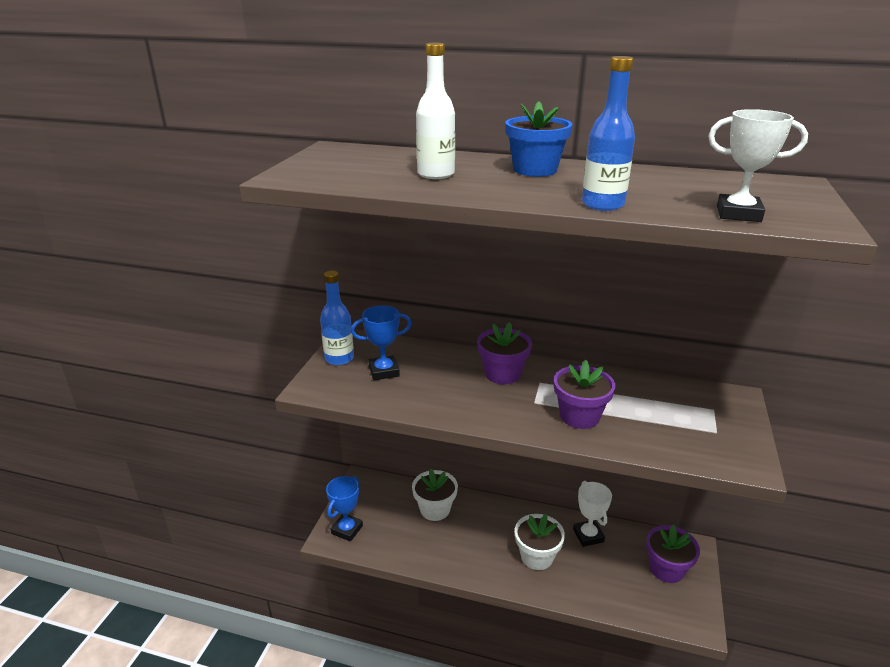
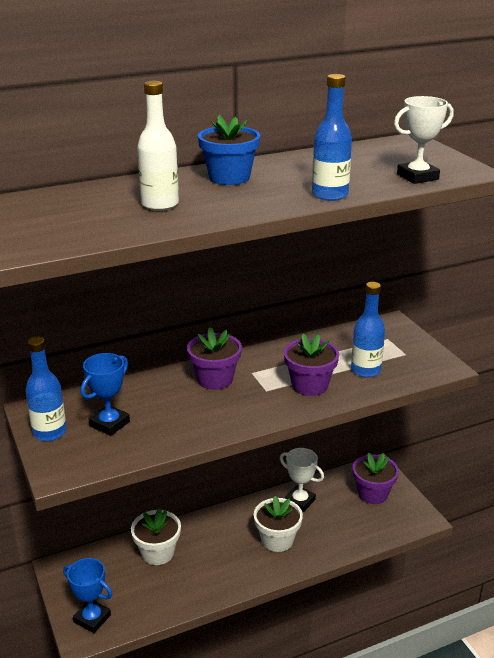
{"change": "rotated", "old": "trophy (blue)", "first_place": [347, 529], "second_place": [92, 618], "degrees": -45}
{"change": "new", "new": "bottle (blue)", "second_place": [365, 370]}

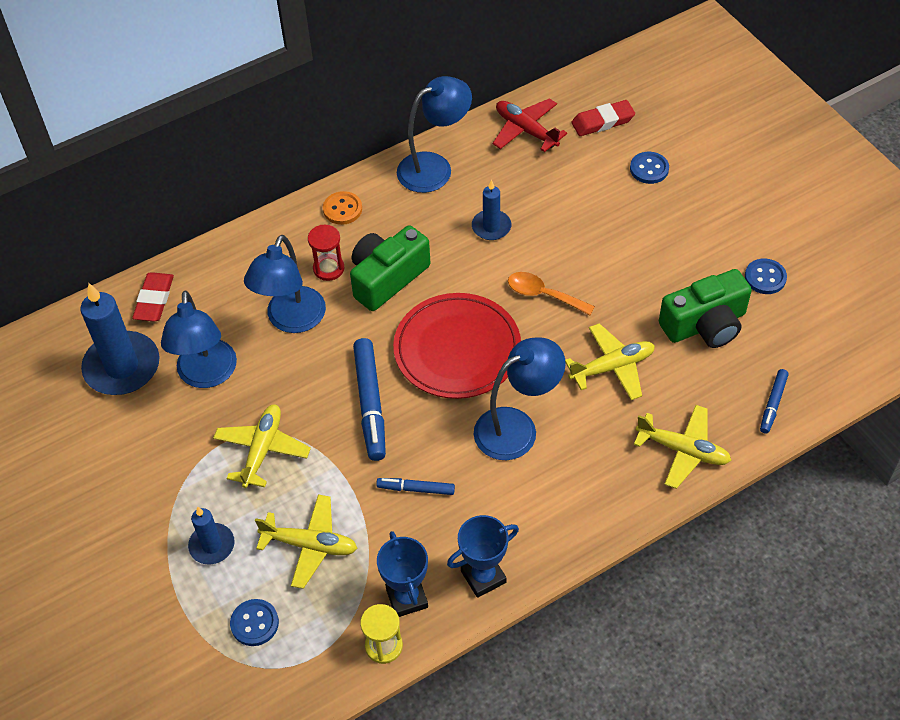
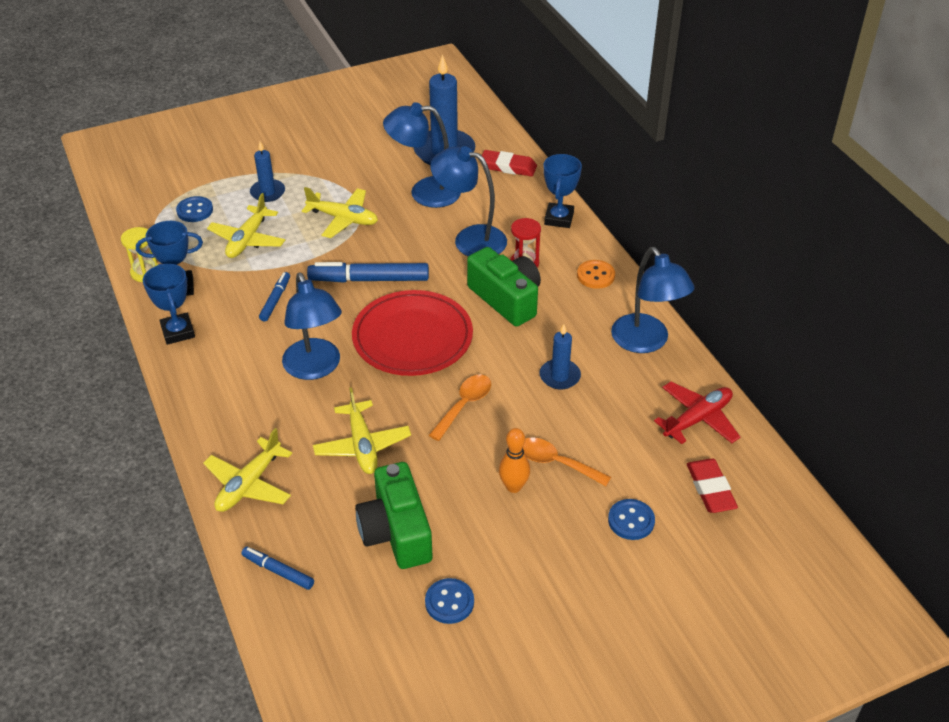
{"change": "new", "new": "bowling pin (orange)", "second_place": [513, 486]}
{"change": "new", "new": "spoon (orange)", "second_place": [556, 463]}
{"change": "new", "new": "trophy (blue)", "second_place": [559, 218]}

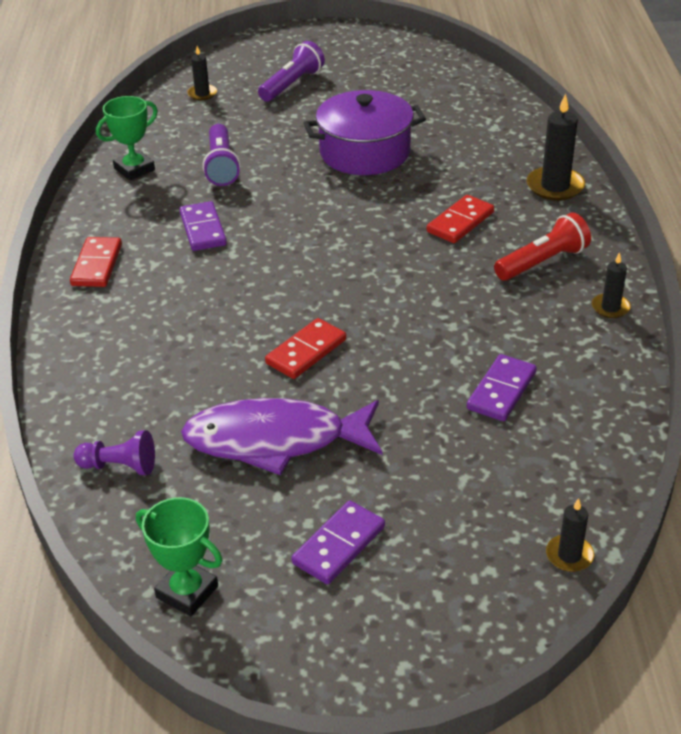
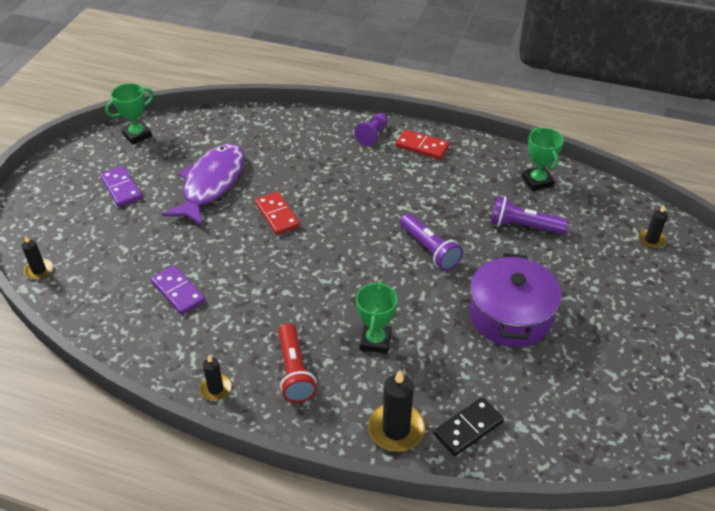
{"change": "shifted", "old": "pawn (purple)", "first_place": [119, 466], "second_place": [372, 135]}
{"change": "swapped", "old": "domino (red)", "new": "trophy (green)", "first_place": [460, 222], "second_place": [375, 341]}
{"change": "shifted", "old": "flashlight (purple)", "first_place": [292, 85], "second_place": [429, 249]}
{"change": "new", "new": "domino (black)", "second_place": [468, 428]}
{"change": "gone", "old": "domino (purple)", "first_place": [203, 229]}

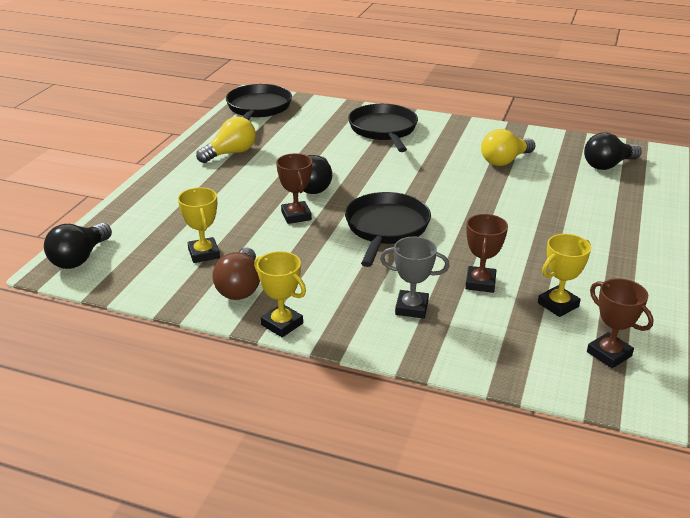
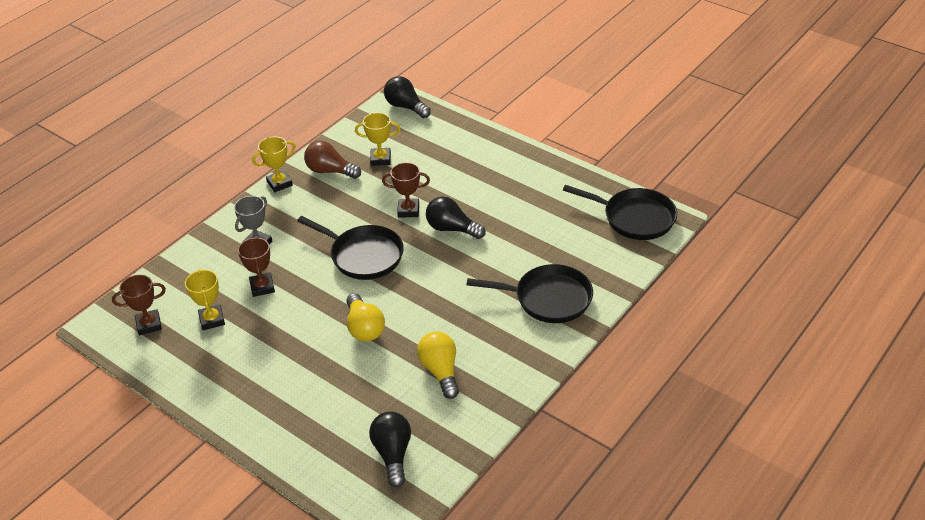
{"change": "rotated", "old": "trophy (brown)", "first_place": [480, 283], "second_place": [262, 287], "degrees": 45}
{"change": "shifted", "old": "light bulb (yellow)", "first_place": [230, 153], "second_place": [364, 328]}

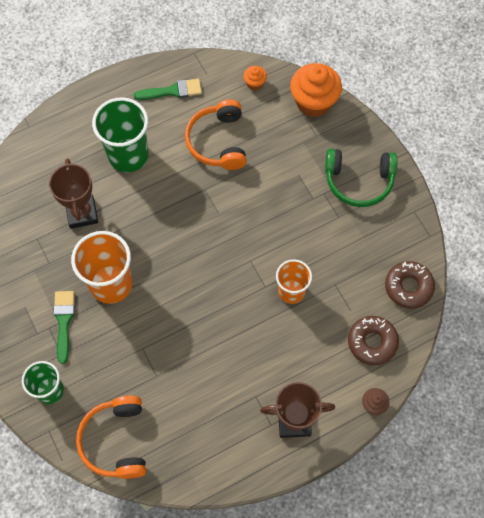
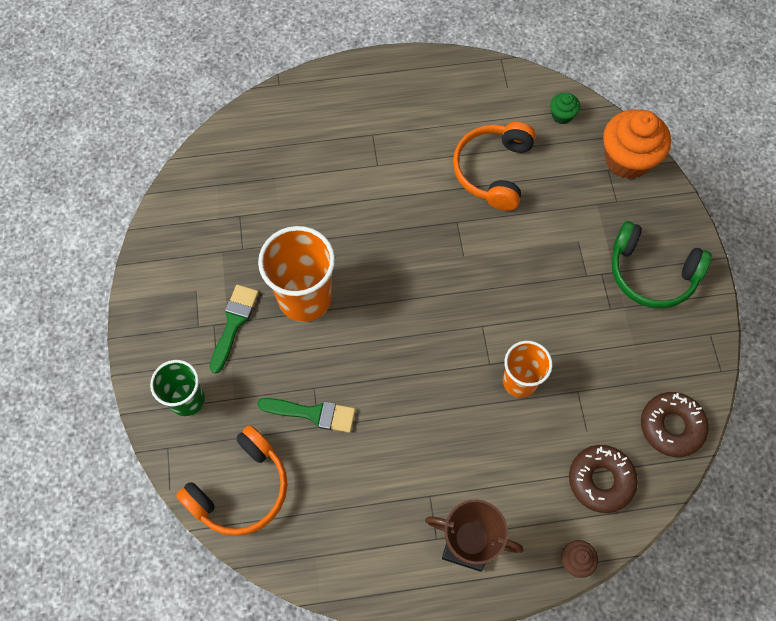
{"change": "rotated", "old": "headphones (orange)", "first_place": [116, 441], "second_place": [241, 489], "degrees": -150}
{"change": "shifted", "old": "brush (green)", "first_place": [172, 91], "second_place": [313, 413]}
{"change": "repainted", "old": "cupcake (orange)", "new": "cupcake (green)", "first_place": [254, 83], "second_place": [562, 115]}
{"change": "gone", "old": "trophy (brown)", "first_place": [82, 213]}
{"change": "gone", "old": "cup (green)", "first_place": [128, 155]}

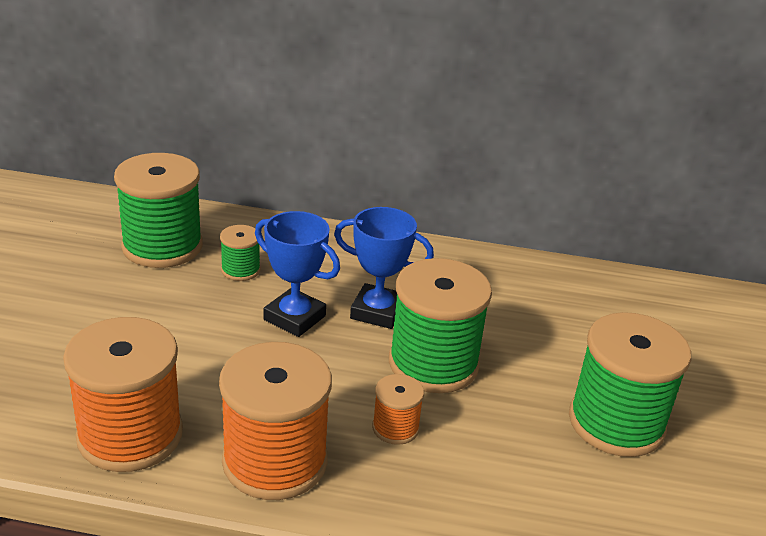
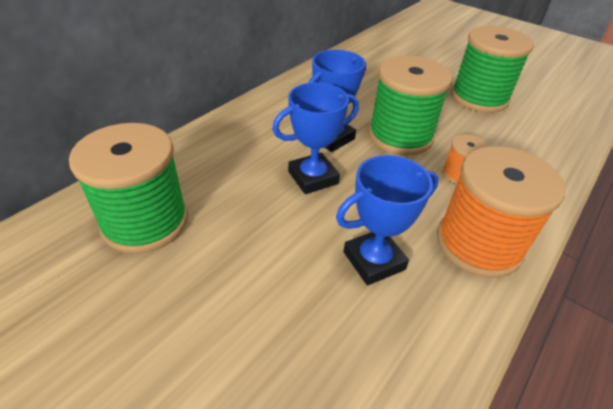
{"change": "new", "new": "trophy (blue)", "second_place": [374, 261]}
{"change": "gone", "old": "spool (orange)", "first_place": [130, 435]}
{"change": "gone", "old": "spool (green)", "first_place": [240, 270]}

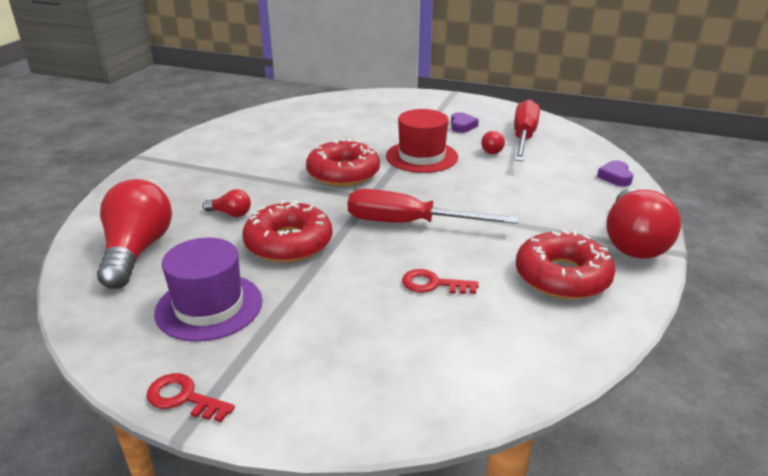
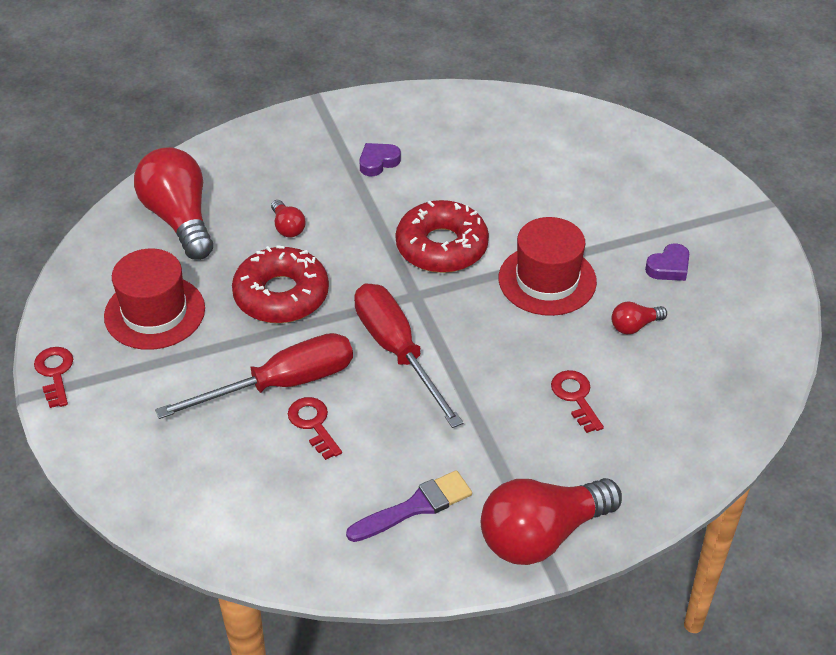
{"change": "repainted", "old": "hat (purple)", "new": "hat (red)", "first_place": [209, 306], "second_place": [154, 312]}
{"change": "rotated", "old": "light bulb (red)", "first_place": [137, 251], "second_place": [179, 219], "degrees": -75}
{"change": "shifted", "old": "screwdriver (red)", "first_place": [523, 137], "second_place": [281, 384]}
{"change": "swapped", "old": "donut (red)", "new": "brush (purple)", "first_place": [562, 276], "second_place": [415, 507]}
{"change": "shifted", "old": "heart (purple)", "first_place": [615, 177], "second_place": [378, 162]}
{"change": "new", "new": "key (red)", "second_place": [575, 397]}

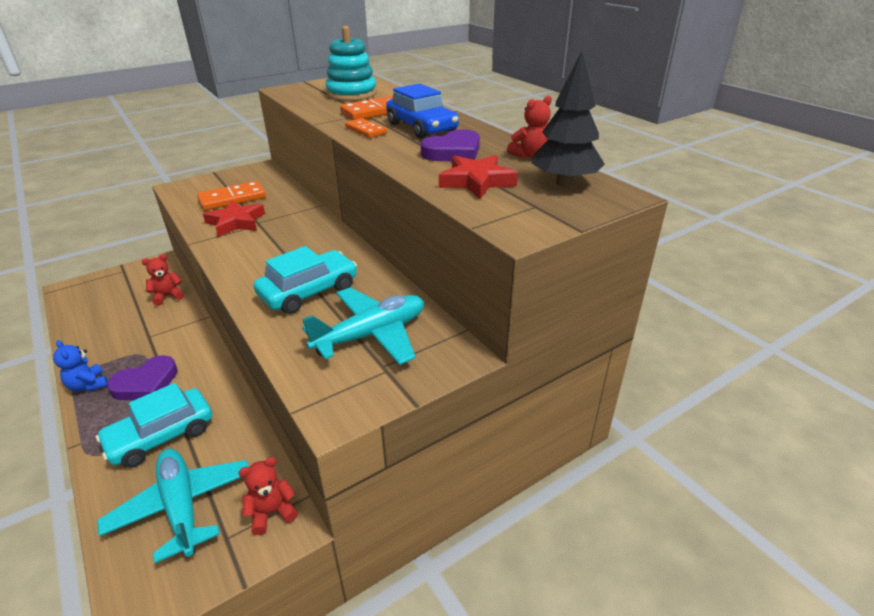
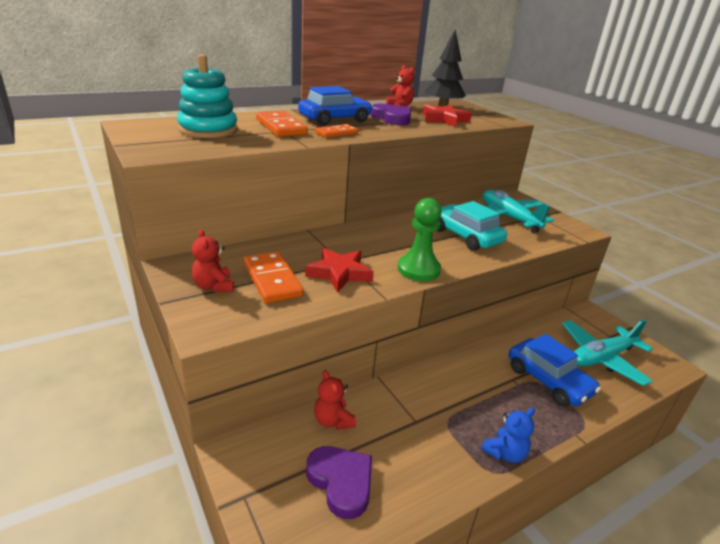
{"change": "shifted", "old": "teddy bear (red)", "first_place": [272, 512], "second_place": [214, 286]}
{"change": "shifted", "old": "heart (purple)", "first_place": [146, 383], "second_place": [341, 482]}
{"change": "new", "new": "pawn (green)", "second_place": [418, 269]}
{"change": "repainted", "old": "car (turquoise)", "new": "car (blue)", "first_place": [161, 436], "second_place": [548, 380]}

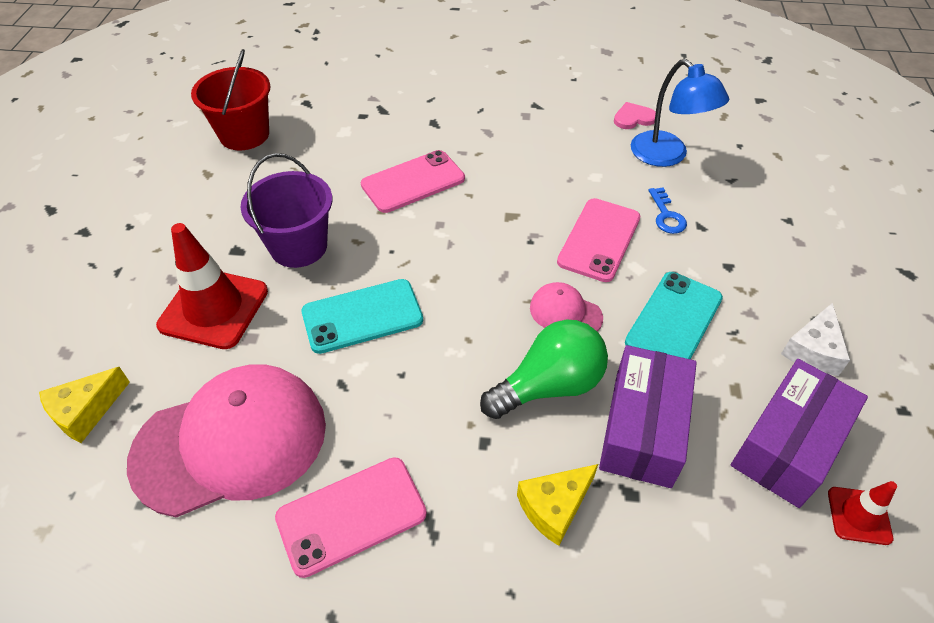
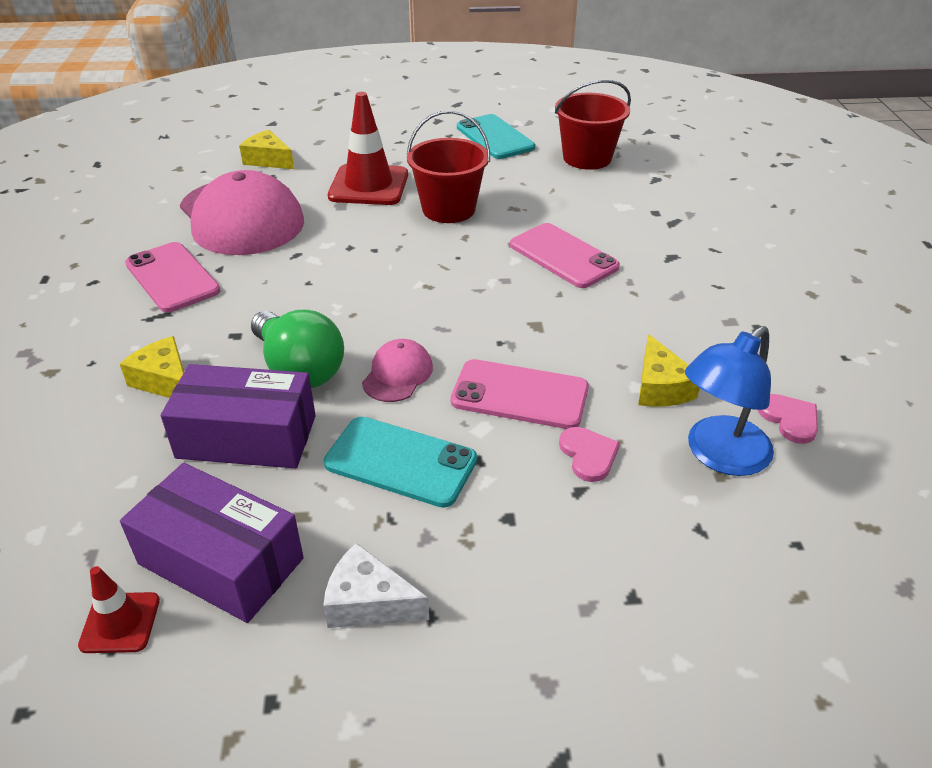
{"change": "repainted", "old": "bucket (purple)", "new": "bucket (red)", "first_place": [298, 246], "second_place": [448, 209]}
{"change": "shifted", "old": "phone (turquoise)", "first_place": [362, 316], "second_place": [495, 137]}
{"change": "swapped", "old": "key (blue)", "new": "heart (pink)", "first_place": [666, 215], "second_place": [588, 455]}
{"change": "new", "new": "cheese (yellow)", "second_place": [660, 387]}

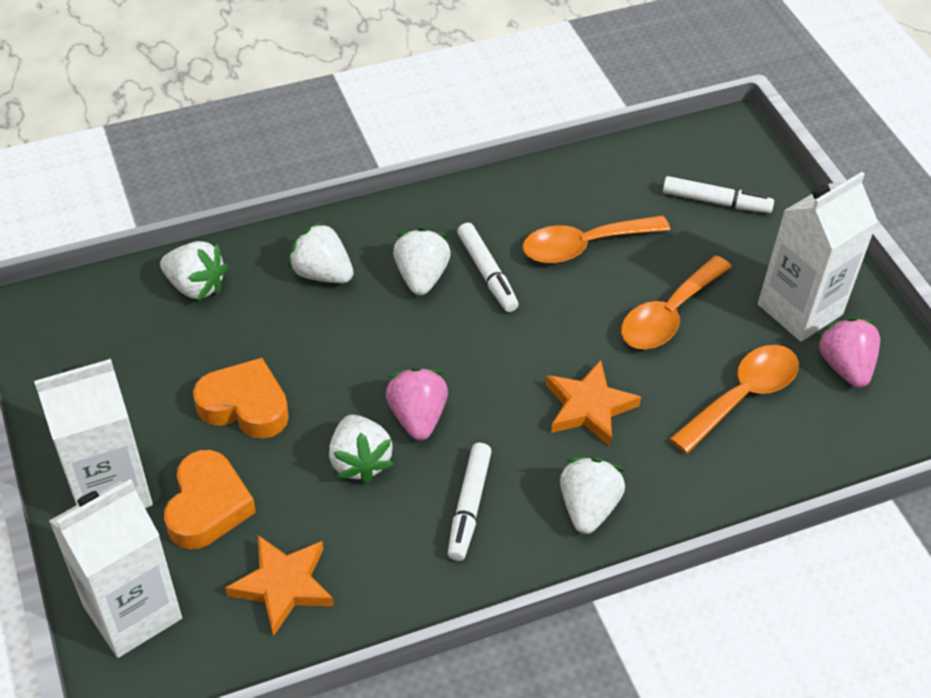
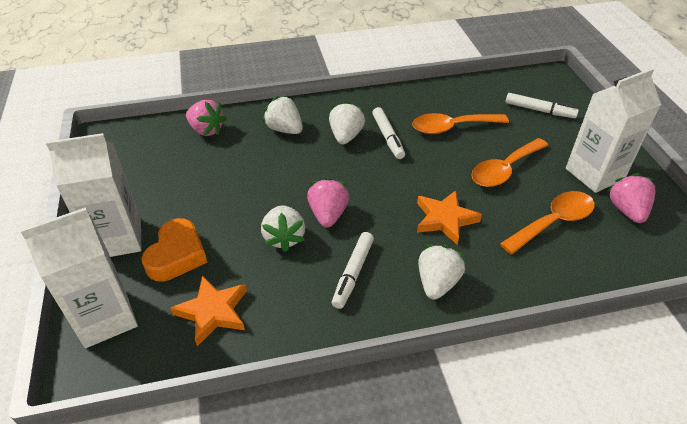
{"change": "repainted", "old": "strawberry (white)", "new": "strawberry (pink)", "first_place": [196, 286], "second_place": [206, 130]}
{"change": "gone", "old": "heart (orange)", "first_place": [245, 406]}

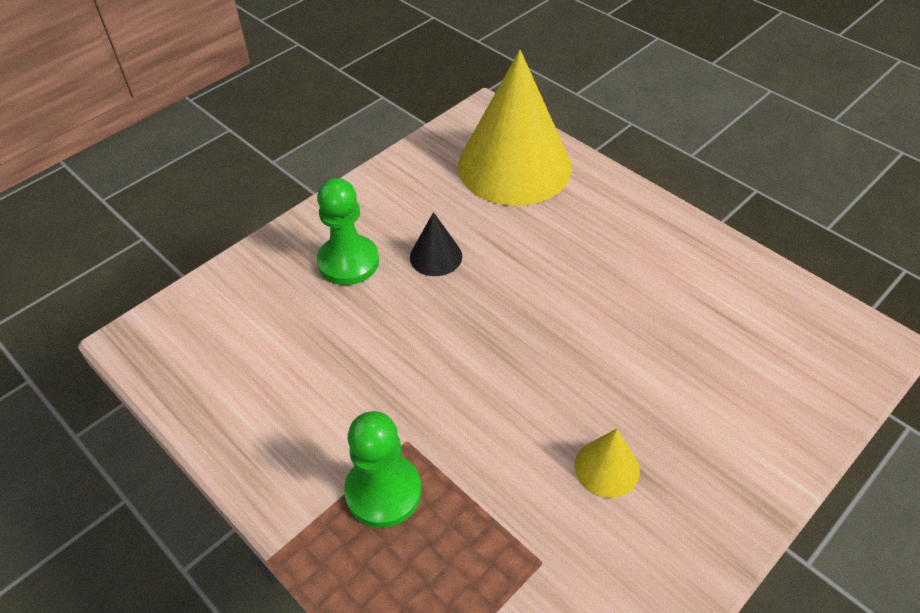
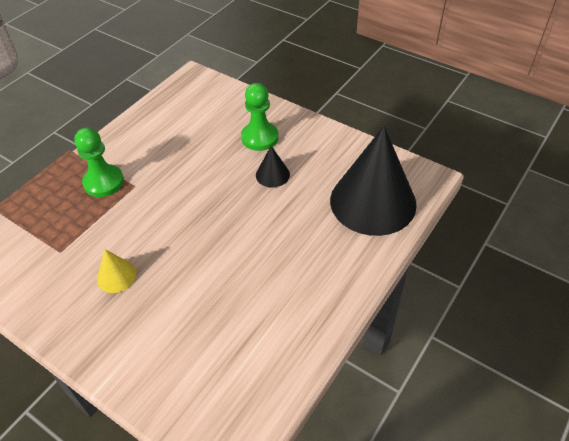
{"change": "repainted", "old": "cone (yellow)", "new": "cone (black)", "first_place": [514, 166], "second_place": [373, 202]}

